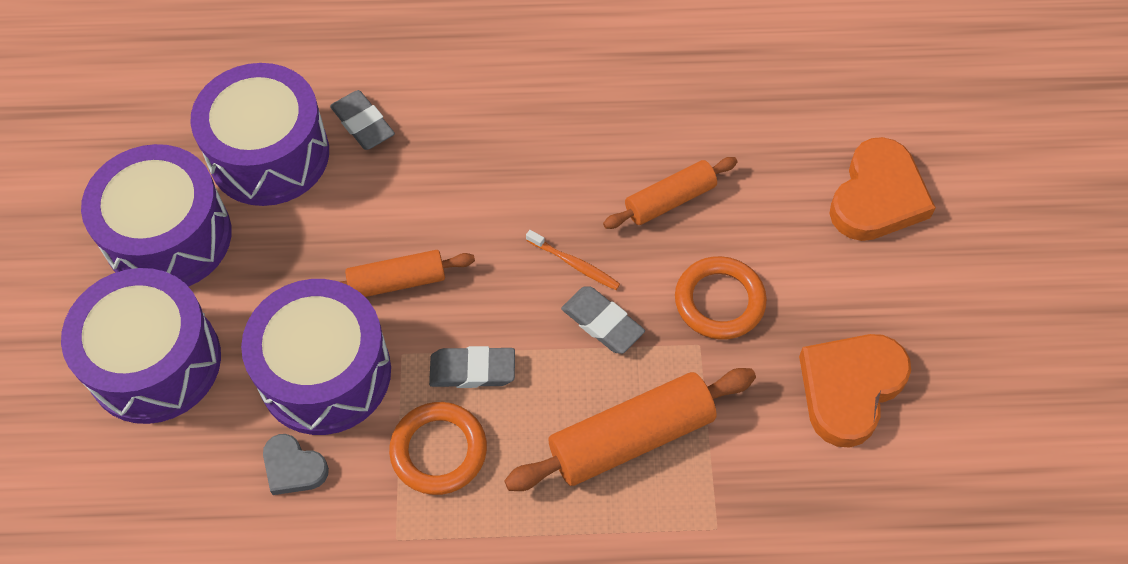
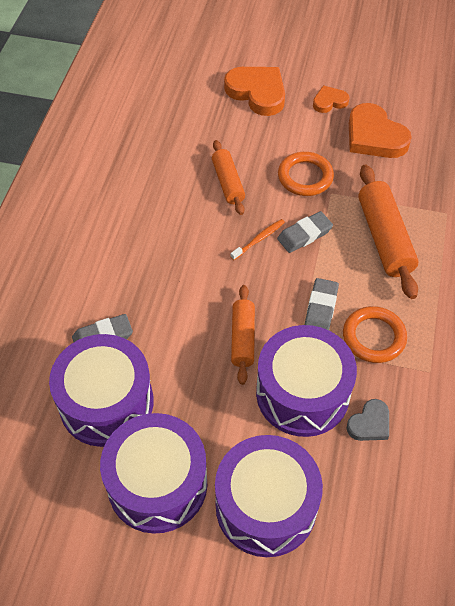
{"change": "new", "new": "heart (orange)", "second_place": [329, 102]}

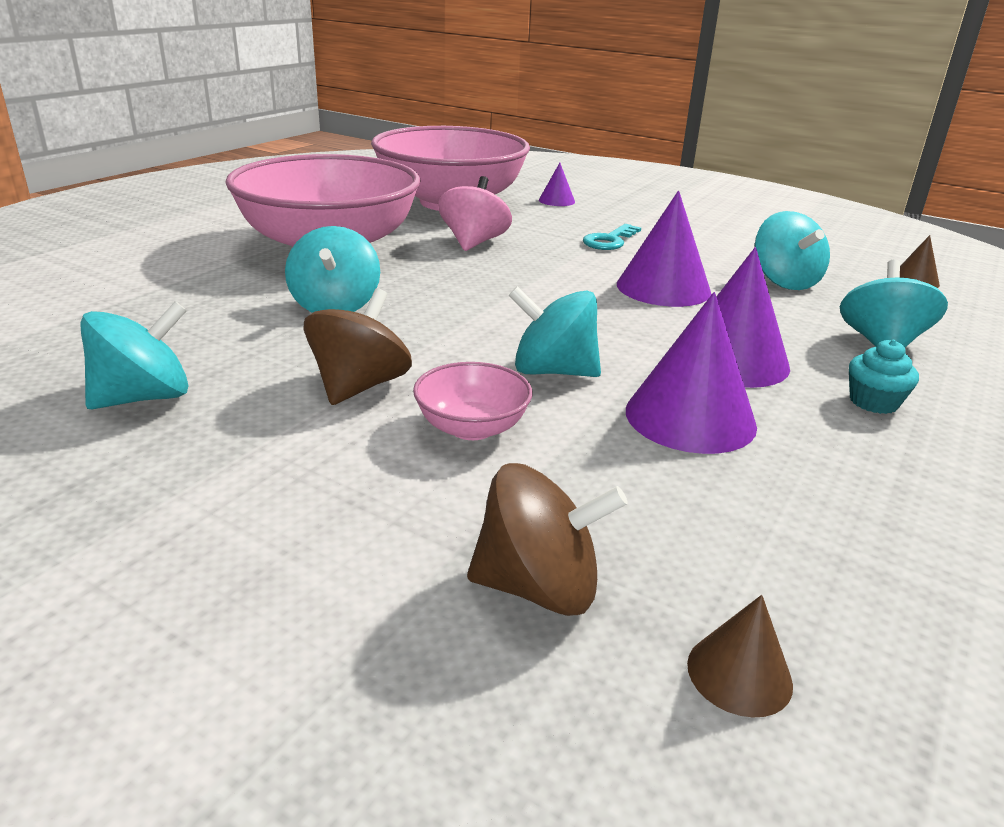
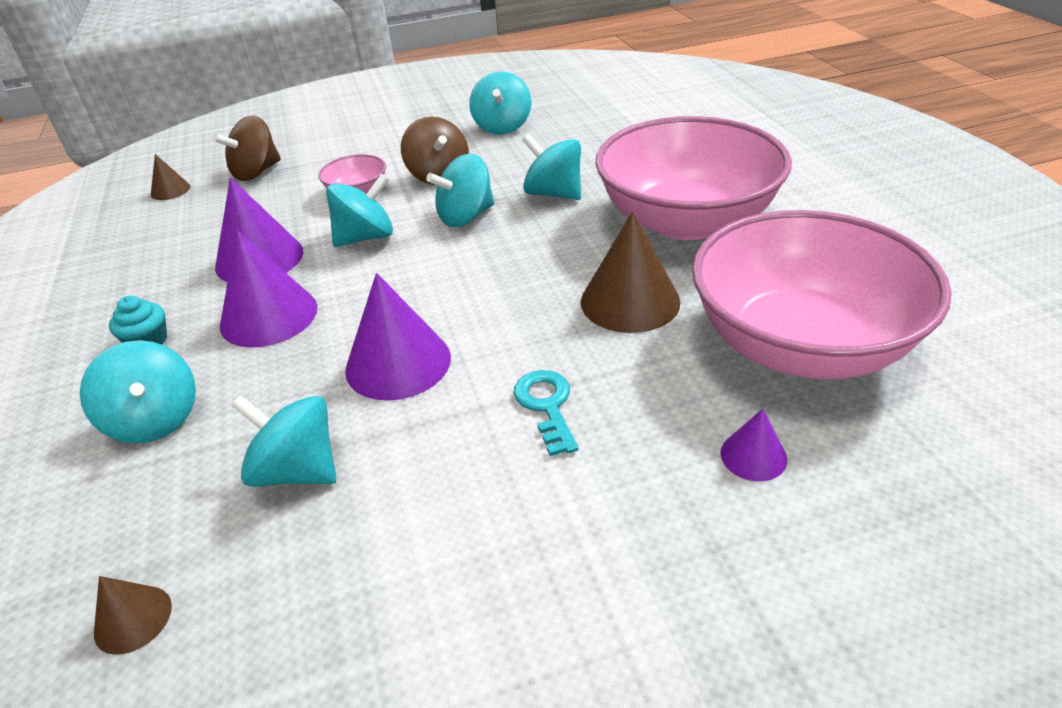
{"change": "new", "new": "spinning top (turquoise)", "second_place": [466, 217]}
{"change": "swapped", "old": "spinning top (pink)", "new": "cone (brown)", "first_place": [474, 243], "second_place": [630, 301]}

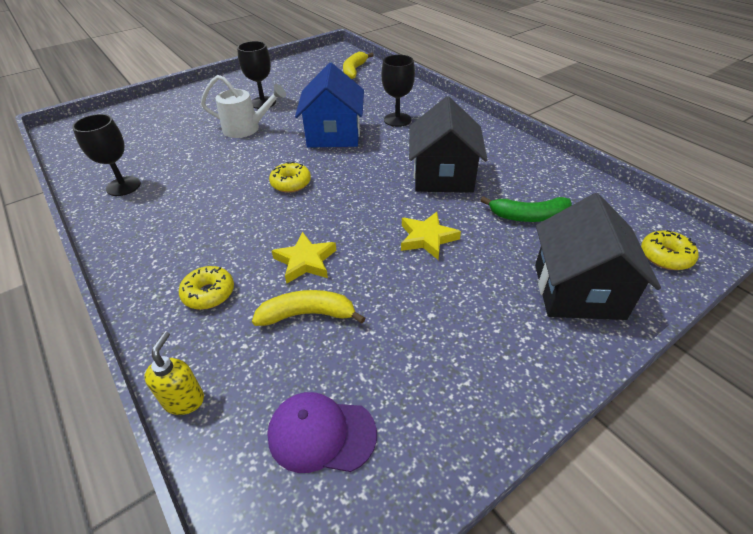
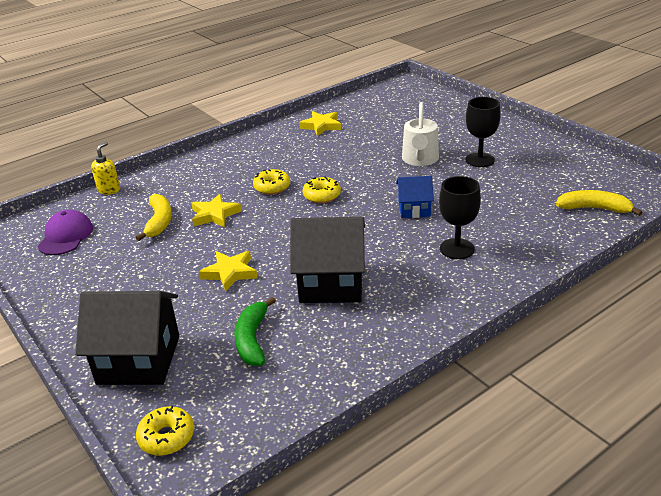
{"change": "rotated", "old": "soap dispenser (yellow)", "first_place": [184, 400], "second_place": [109, 190], "degrees": -75}
{"change": "shifted", "old": "donut (yellow)", "first_place": [209, 293], "second_place": [272, 187]}
{"change": "swapped", "old": "goblet (black)", "new": "star (yellow)", "first_place": [123, 186], "second_place": [321, 126]}
{"change": "scaled", "old": "house (blue)", "first_place": [334, 135], "second_place": [414, 209], "factor": 0.55}

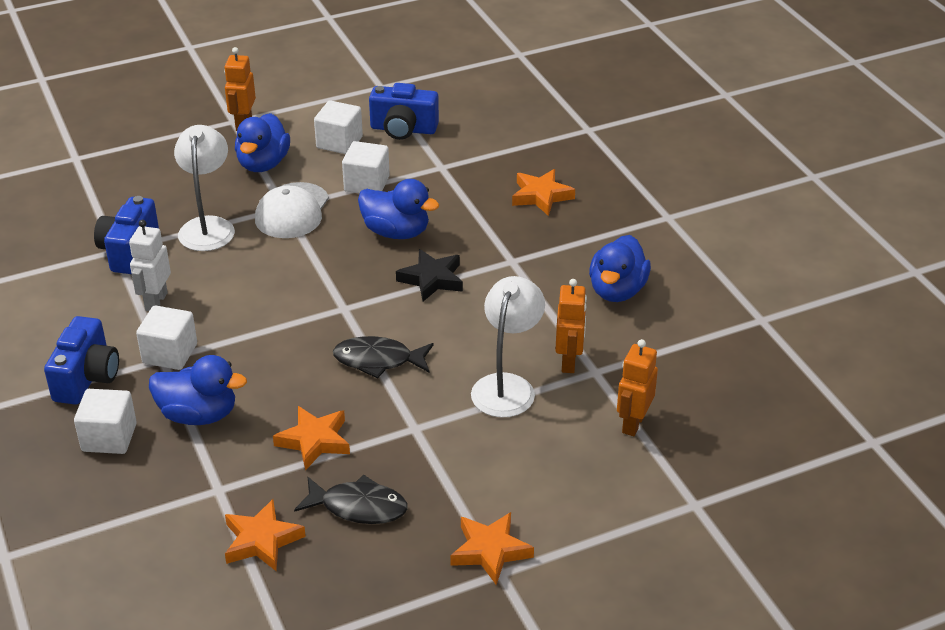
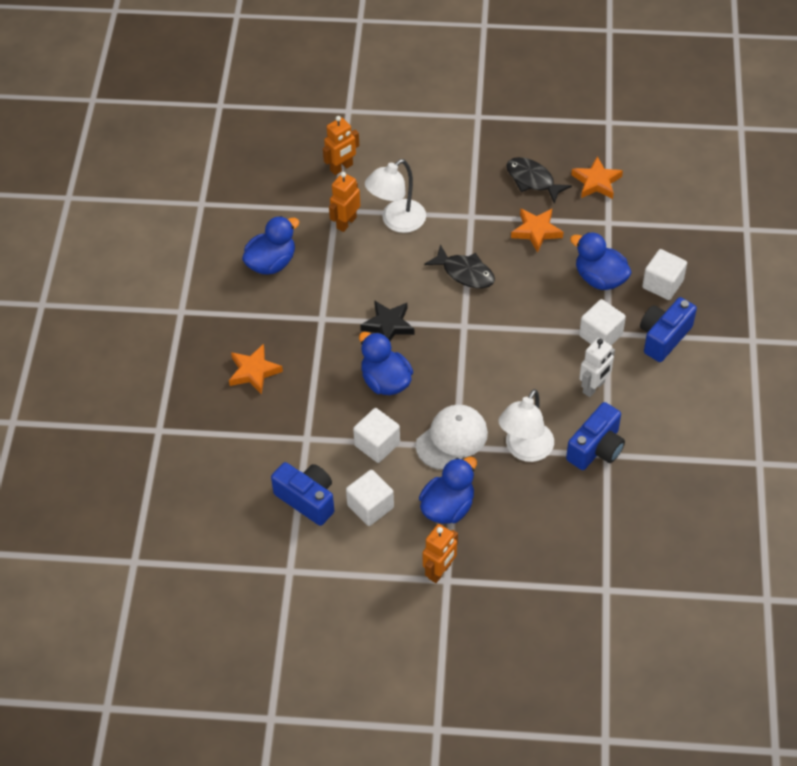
{"change": "gone", "old": "star (orange)", "first_place": [490, 551]}

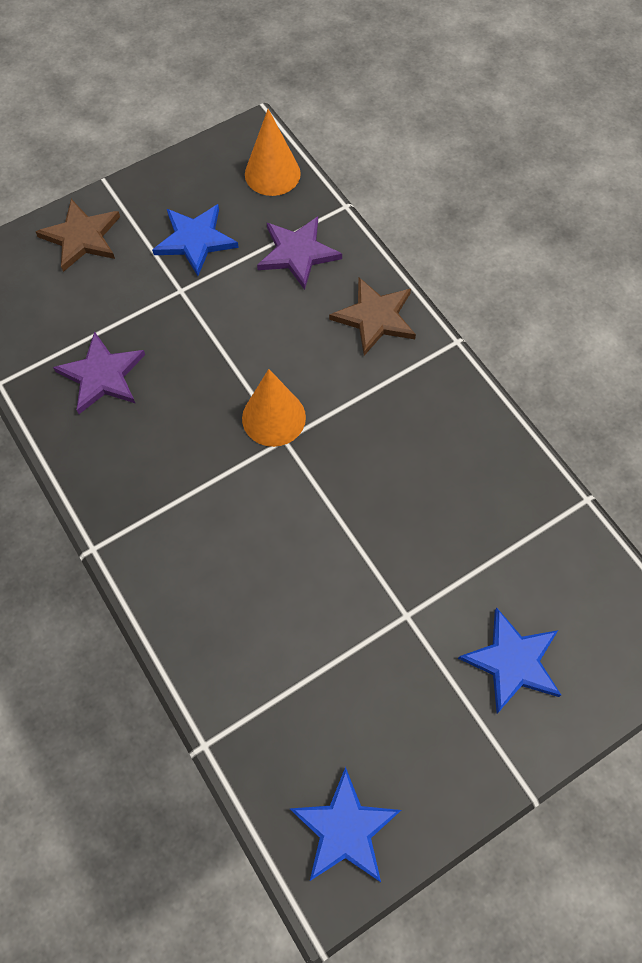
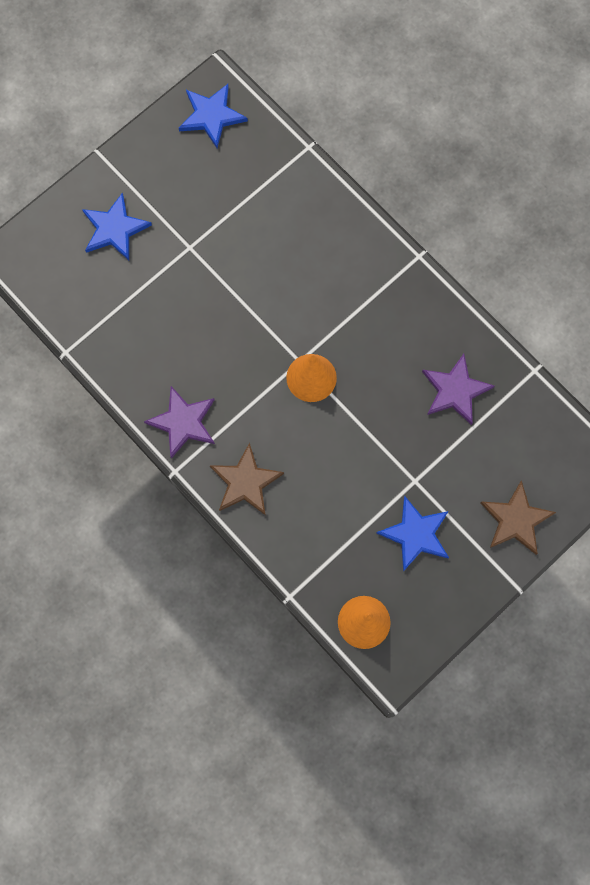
{"change": "shifted", "old": "star (purple)", "first_place": [298, 253], "second_place": [183, 422]}

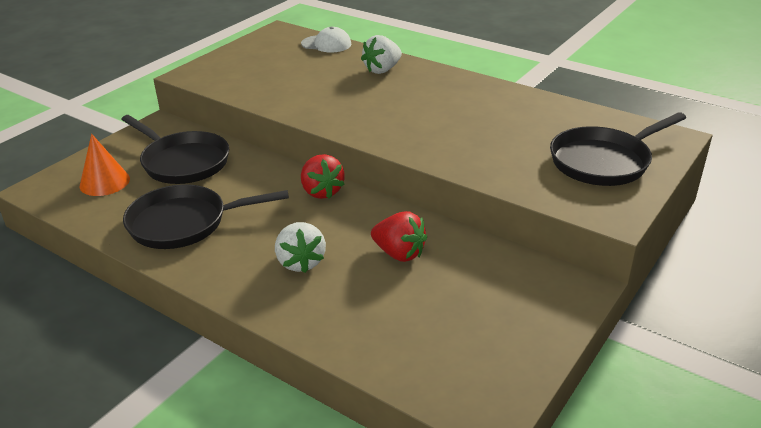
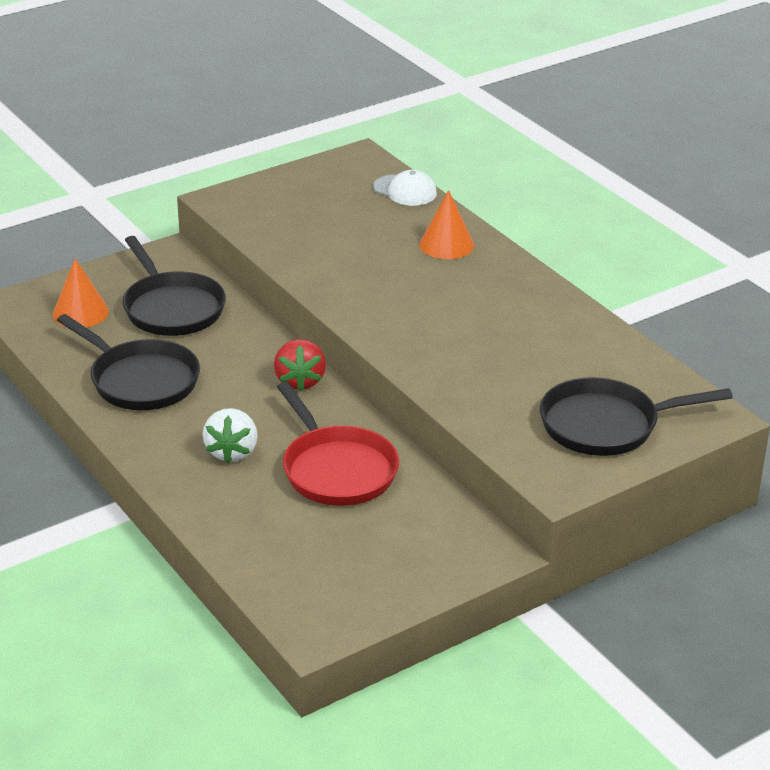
{"change": "rotated", "old": "pan (black)", "first_place": [185, 223], "second_place": [140, 380], "degrees": -150}
{"change": "swapped", "old": "strawberry (red)", "new": "pan (red)", "first_place": [399, 253], "second_place": [336, 469]}
{"change": "swapped", "old": "strawberry (white)", "new": "cone (orange)", "first_place": [382, 70], "second_place": [446, 245]}

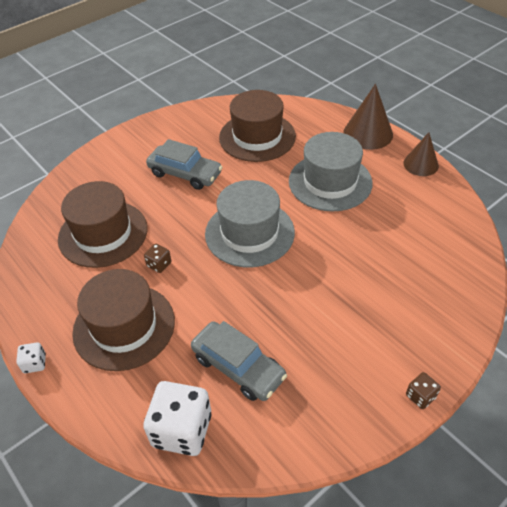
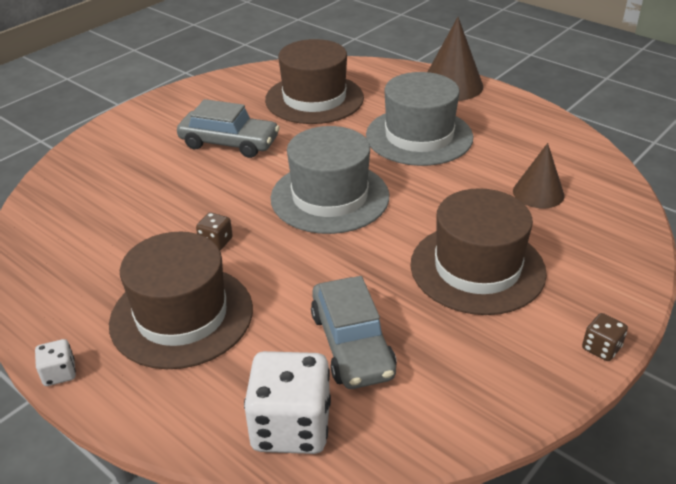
{"change": "rotated", "old": "car (grey)", "first_place": [238, 367], "second_place": [352, 344], "degrees": 45}
{"change": "shifted", "old": "hat (brown)", "first_place": [103, 233], "second_place": [477, 268]}
{"change": "shifted", "old": "cone (brown)", "first_place": [420, 164], "second_place": [538, 193]}

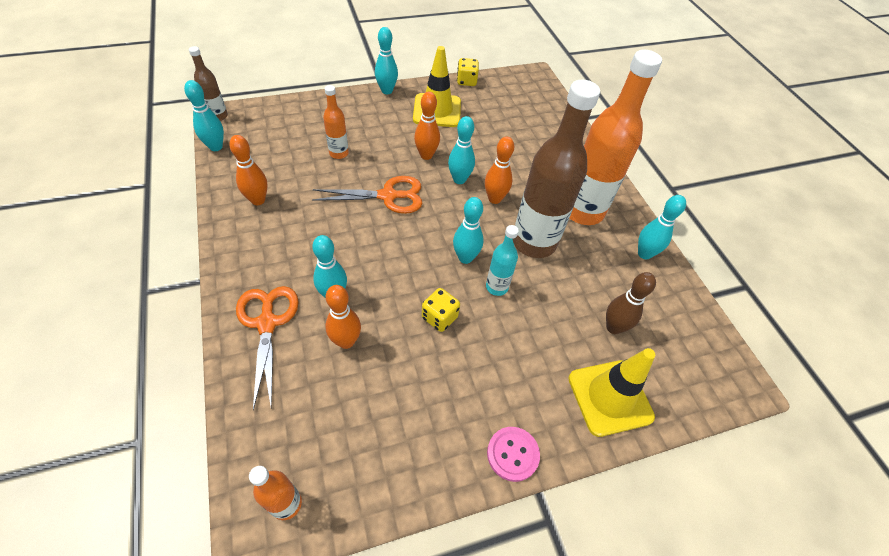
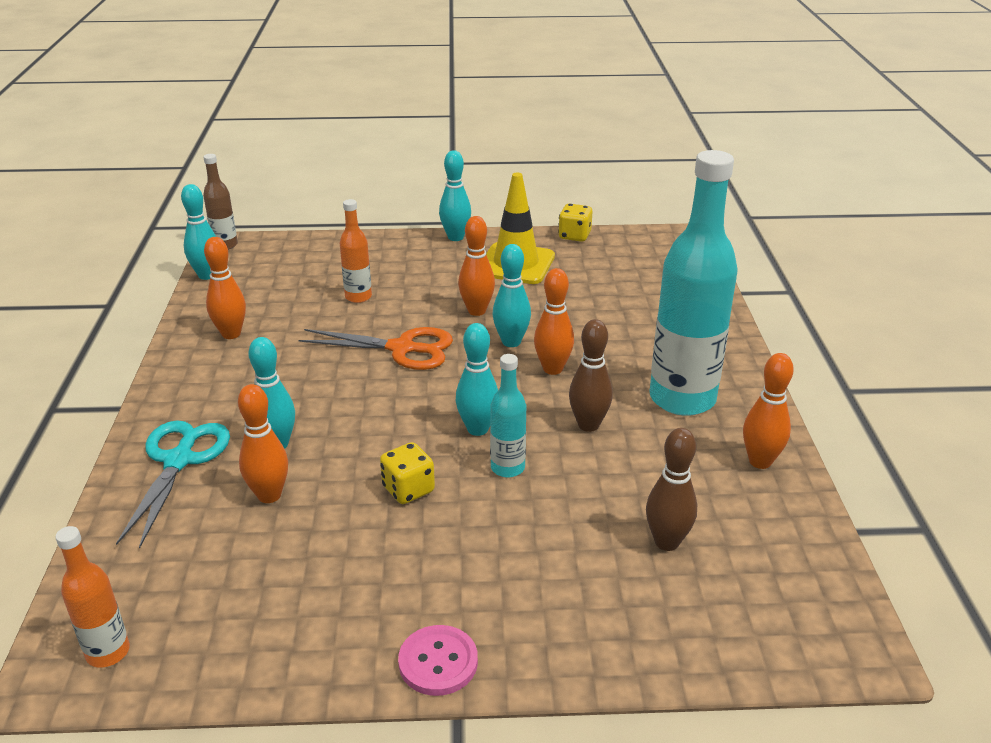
{"change": "repainted", "old": "scissors (orange)", "new": "scissors (turquoise)", "first_place": [267, 323], "second_place": [179, 460]}
{"change": "swapped", "old": "bottle (brown)", "new": "bowling pin (brown)", "first_place": [534, 242], "second_place": [588, 425]}
{"change": "repainted", "old": "bottle (orange)", "new": "bottle (turquoise)", "first_place": [582, 211], "second_place": [682, 399]}
{"change": "repainted", "old": "bowling pin (turquoise)", "new": "bowling pin (orange)", "first_place": [644, 254], "second_place": [760, 461]}
{"change": "gone", "old": "traffic cone (yellow)", "first_place": [610, 397]}

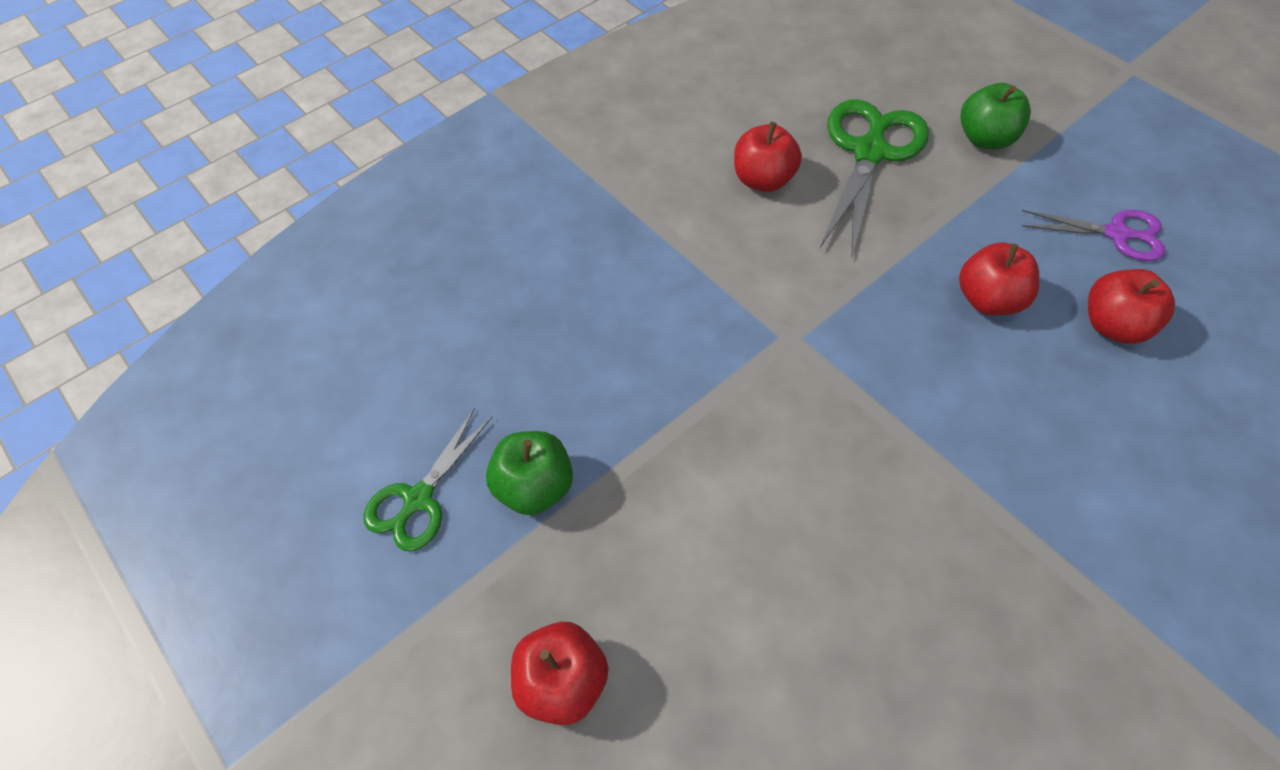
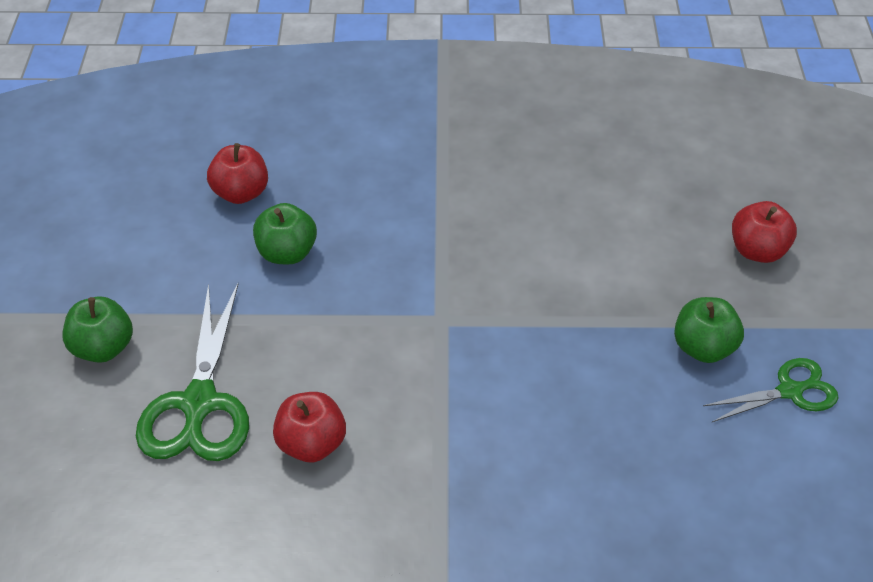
{"change": "rotated", "old": "scissors (green)", "first_place": [869, 152], "second_place": [199, 404], "degrees": -60}
{"change": "repainted", "old": "apple (red)", "new": "apple (green)", "first_place": [988, 300], "second_place": [287, 253]}
{"change": "gone", "old": "scissors (purple)", "first_place": [1117, 234]}

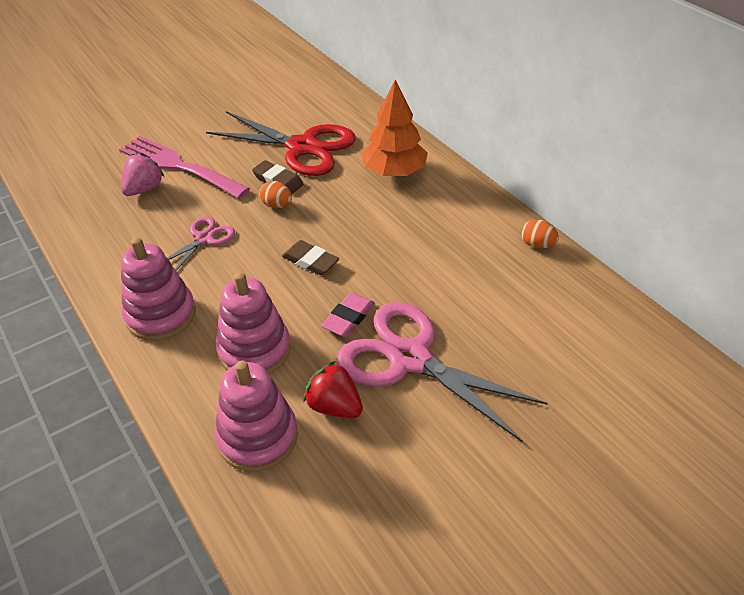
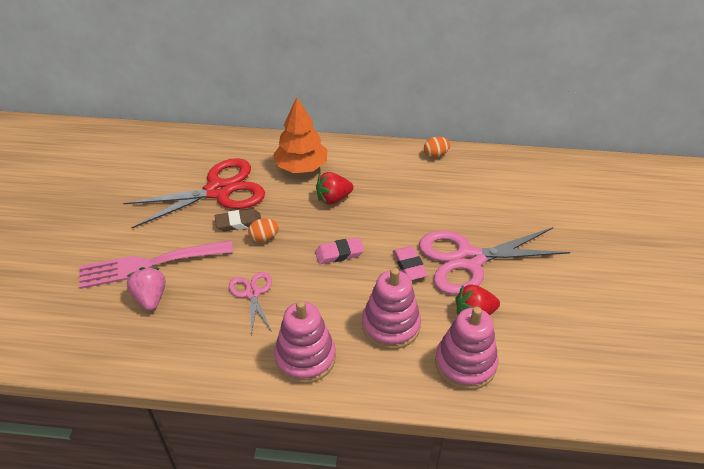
{"change": "repainted", "old": "eraser (brown)", "new": "eraser (pink)", "first_place": [310, 261], "second_place": [339, 253]}
{"change": "new", "new": "strawberry (red)", "second_place": [333, 198]}

